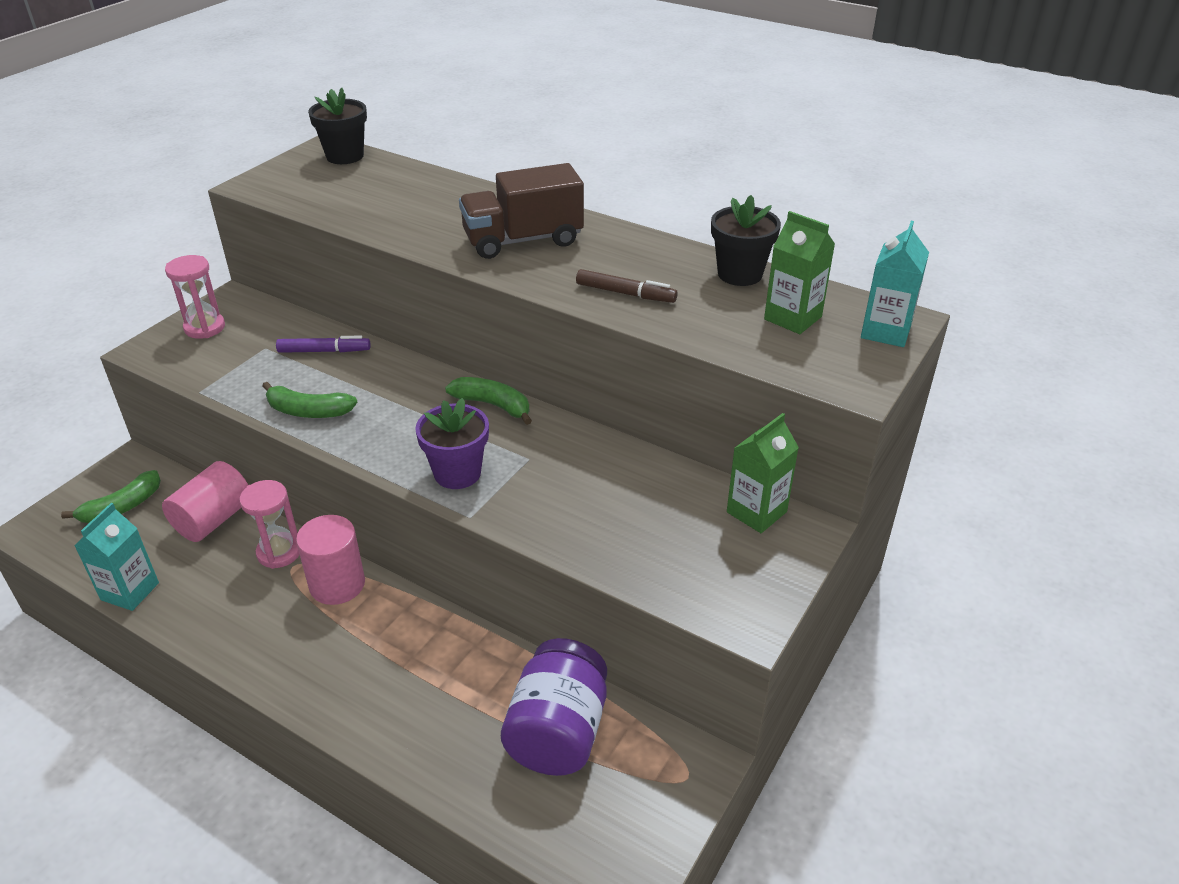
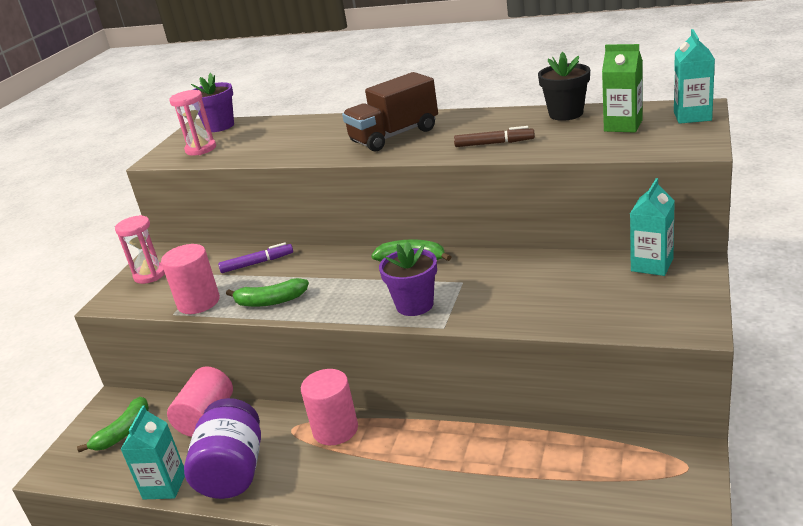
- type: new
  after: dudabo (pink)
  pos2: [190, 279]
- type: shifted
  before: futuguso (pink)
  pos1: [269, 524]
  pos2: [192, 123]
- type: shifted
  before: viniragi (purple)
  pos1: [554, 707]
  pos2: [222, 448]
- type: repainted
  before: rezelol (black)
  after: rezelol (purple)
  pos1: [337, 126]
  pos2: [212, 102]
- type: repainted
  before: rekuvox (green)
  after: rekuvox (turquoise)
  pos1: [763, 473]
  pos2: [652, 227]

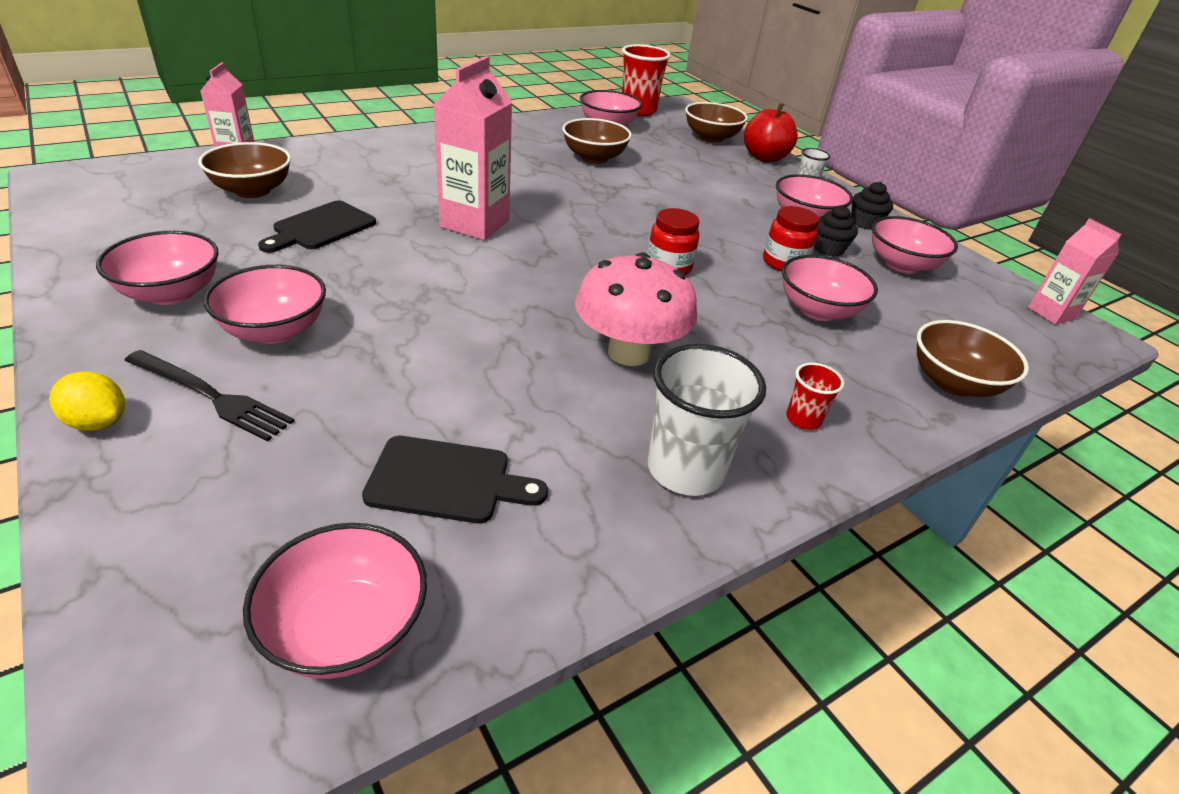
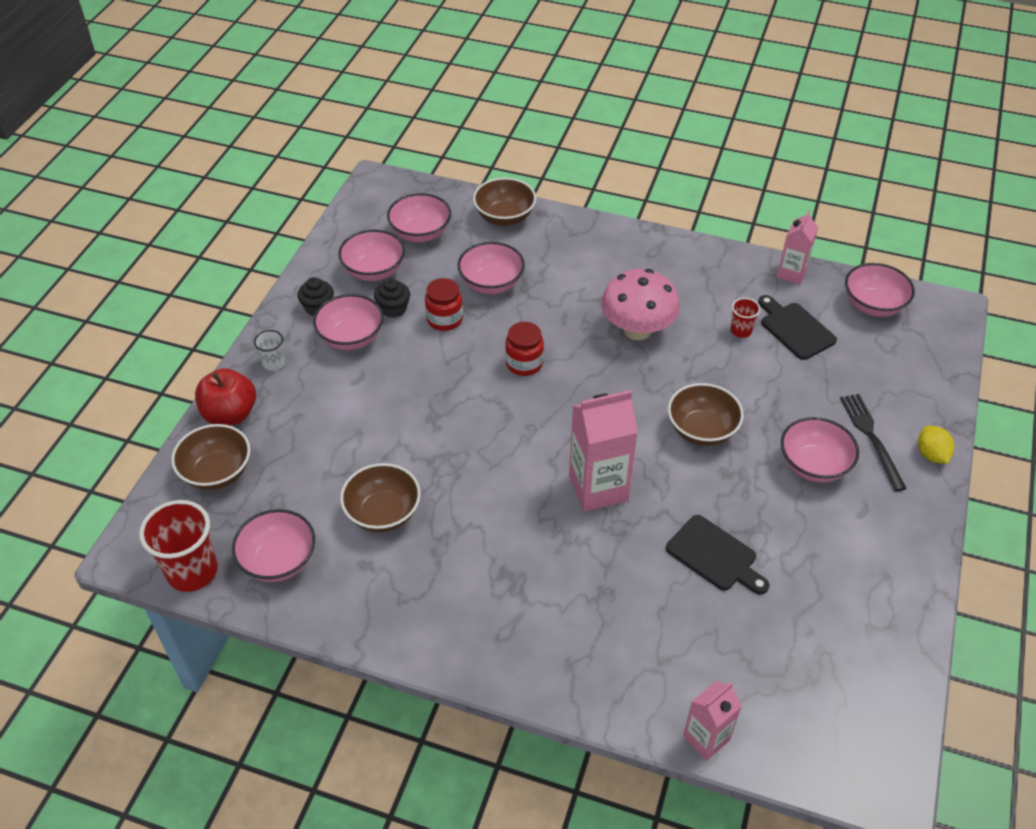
- type: shifted
  before: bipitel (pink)
  pos1: [157, 268]
  pos2: [419, 217]
- type: rotated
  before: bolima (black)
  pos1: [317, 227]
  pos2: [717, 554]
  turn: 45
- type: shifted
  before: bipitel (brown)
  pos1: [244, 170]
  pos2: [706, 414]
- type: shifted
  before: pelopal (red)
  pos1: [815, 396]
  pos2: [745, 318]
- type: shifted
  before: rekuvox (pink)
  pos1: [1075, 271]
  pos2: [797, 247]
- type: gone
  before: pelopal (white)
  pos1: [707, 420]

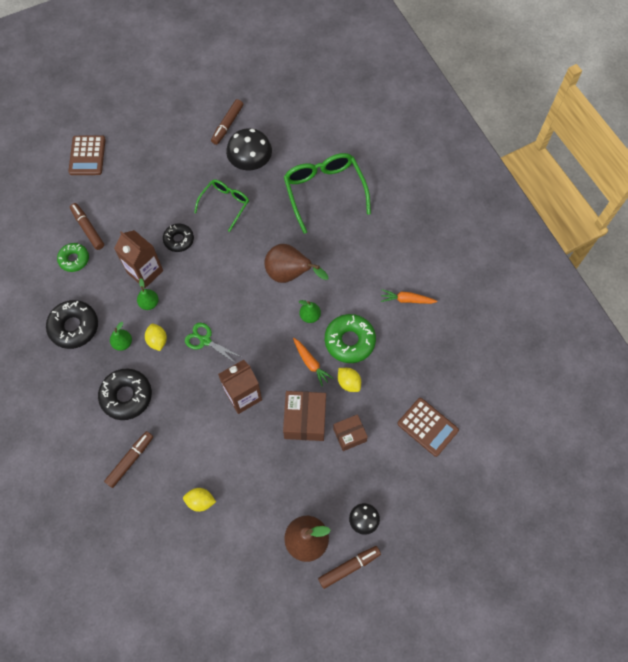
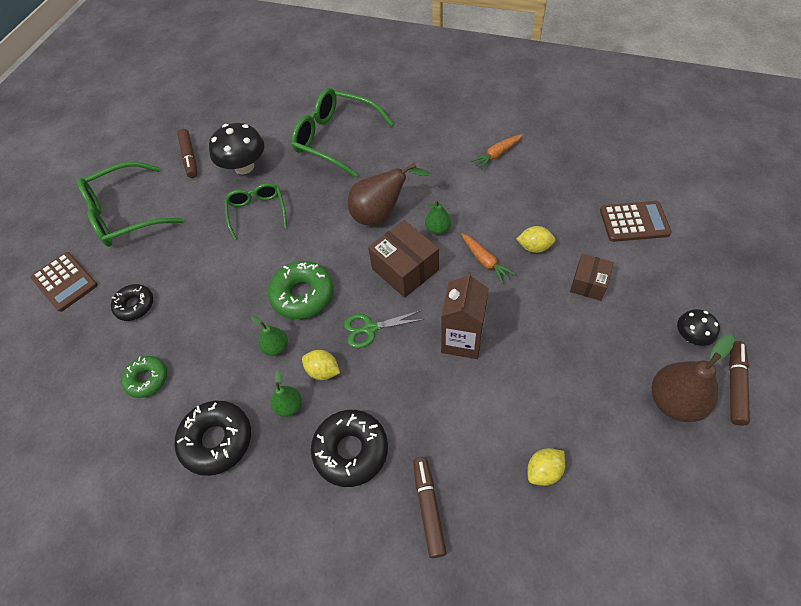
- type: new
  after: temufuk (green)
  pos2: [130, 204]
- type: shifted
  before: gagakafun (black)
  pos1: [178, 238]
  pos2: [132, 302]
- type: shifted
  before: gagakafun (green)
  pos1: [350, 338]
  pos2: [300, 290]
- type: shifted
  before: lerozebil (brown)
  pos1: [304, 416]
  pos2: [403, 259]
- type: rotated
  before: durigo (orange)
  pos1: [313, 362]
  pos2: [488, 258]
  turn: 45
- type: gone
  before: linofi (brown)
  pos1: [87, 226]
- type: gone
  before: rekuvox (brown)
  pos1: [138, 259]

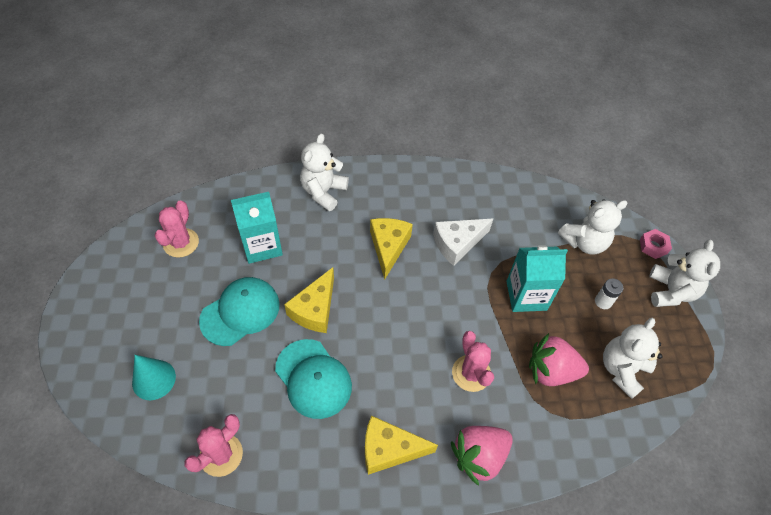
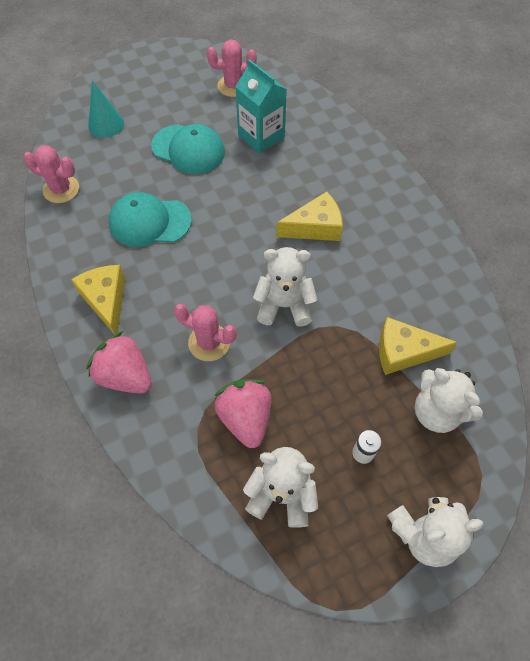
- type: rotated
  before: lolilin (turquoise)
  pos1: [313, 379]
  pos2: [150, 219]
  turn: 60
- type: rotated
  before: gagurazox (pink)
  pos1: [473, 361]
  pos2: [205, 332]
  turn: 60
- type: shifted
  before: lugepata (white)
  pos1: [324, 172]
  pos2: [285, 287]
- type: shifted
  before: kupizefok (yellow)
  pos1: [309, 300]
  pos2: [418, 346]
- type: gone
  before: kupizefok (white)
  pos1: [463, 242]
- type: gone
  before: rekuvox (turquoise)
  pos1: [537, 278]
- type: gone
  before: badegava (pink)
  pos1: [656, 244]

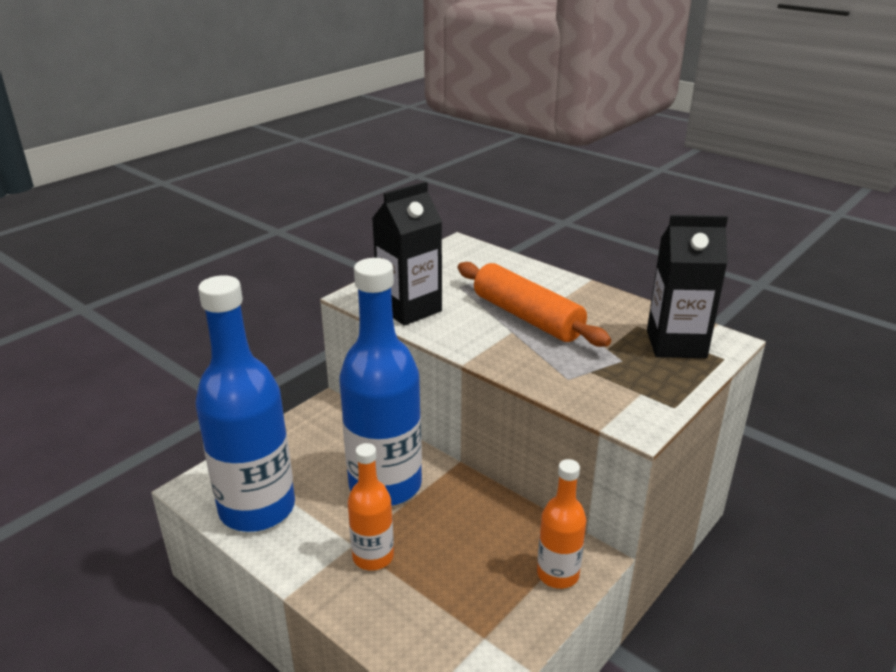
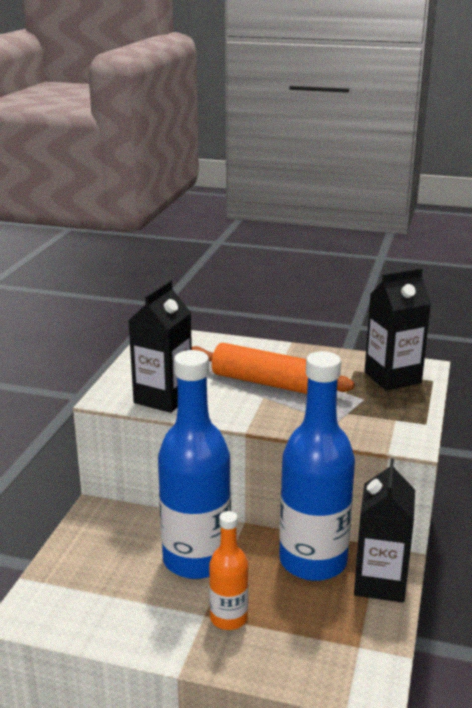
- type: shifted
  before: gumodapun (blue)
  pos1: [245, 403]
  pos2: [317, 466]
- type: swapped
  before: gumodapun (orange)
  after: rekuvox (black)
  pos1: [561, 524]
  pos2: [384, 530]

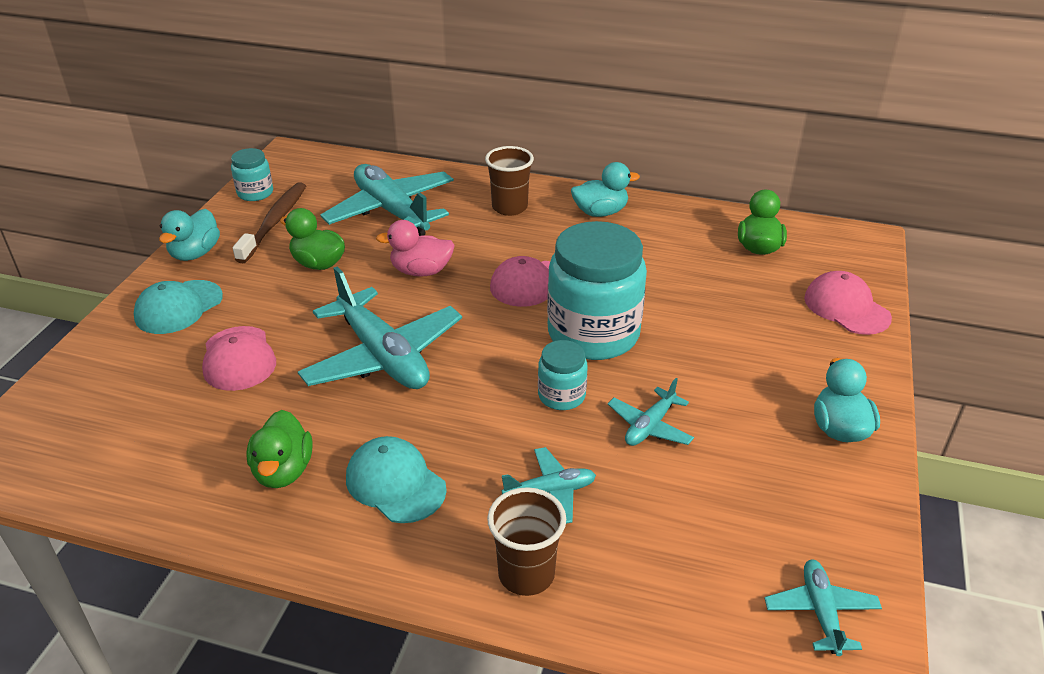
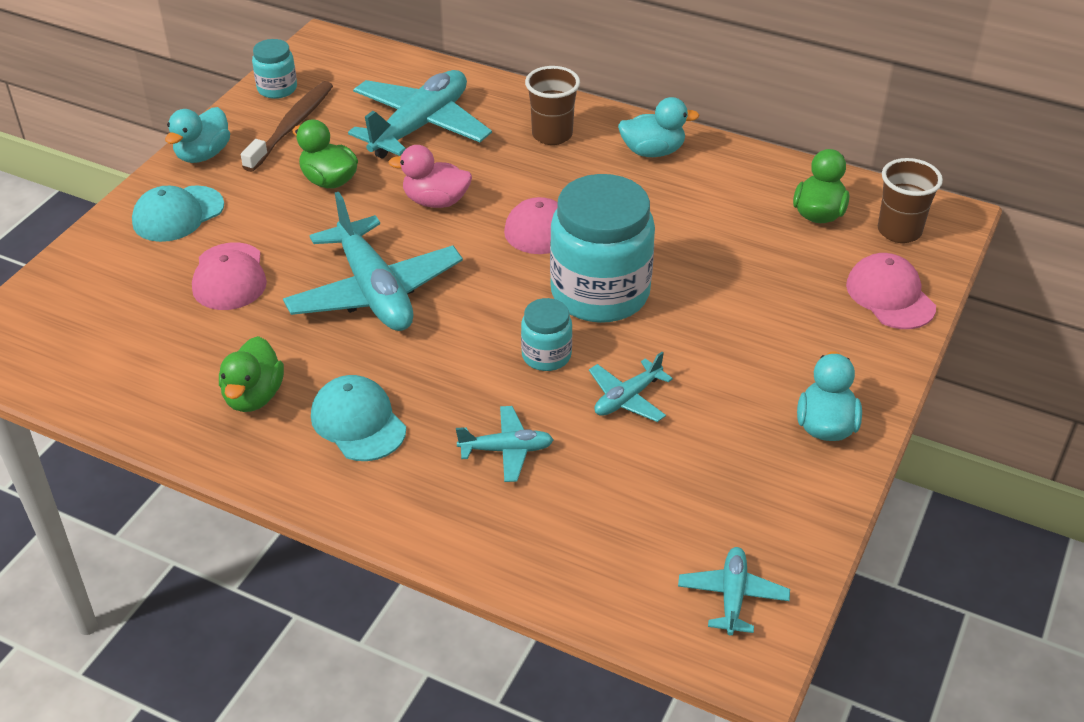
- type: rotated
  before: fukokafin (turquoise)
  pos1: [387, 200]
  pos2: [420, 114]
  turn: 60
- type: shifted
  before: pelopal (brown)
  pos1: [526, 541]
  pos2: [910, 200]

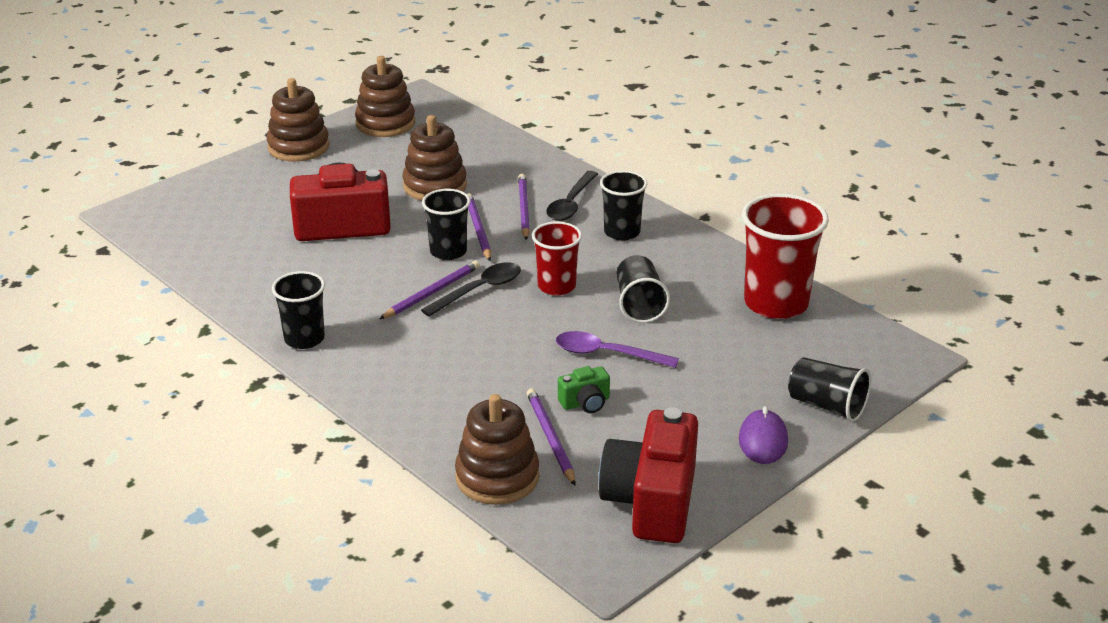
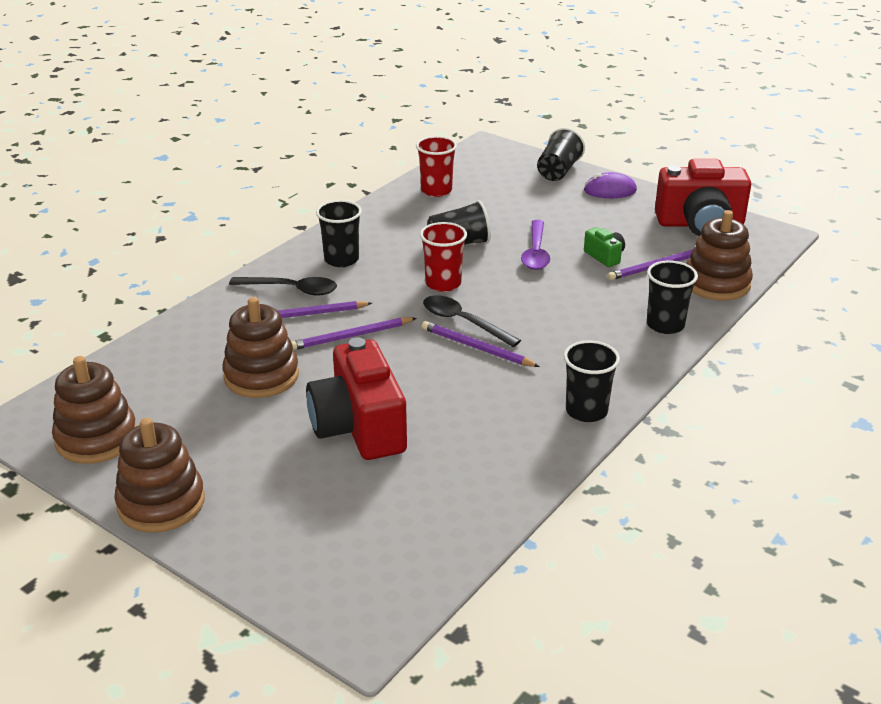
- type: scaled
  before: pelopal (red)
  pos1: [785, 256]
  pos2: [436, 166]
  scale: 0.6
- type: shifted
  before: pelopal (black)
  pos1: [446, 224]
  pos2: [672, 297]

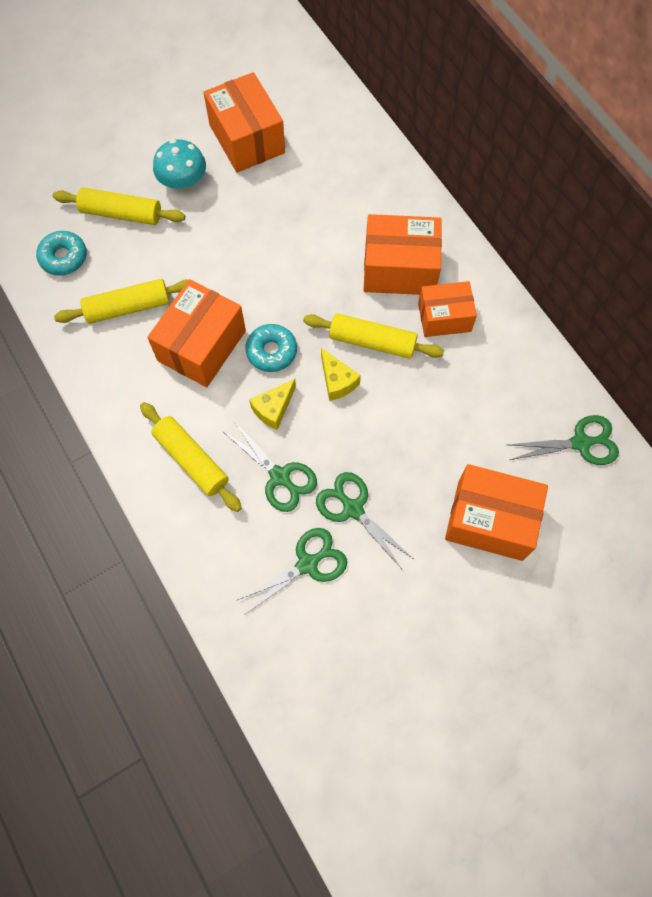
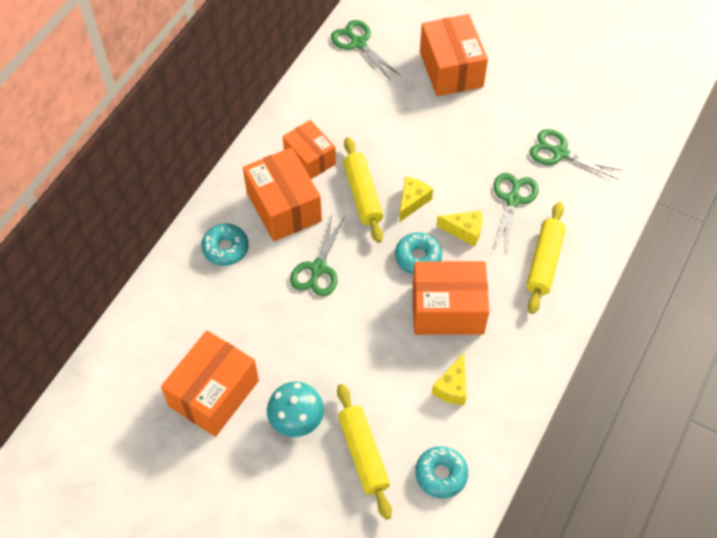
- type: new
  after: gagakafun (turquoise)
  pos2: [225, 245]
- type: shifted
  before: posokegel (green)
  pos1: [364, 520]
  pos2: [317, 256]
- type: swapped
  before: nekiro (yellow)
  after: kupizefok (yellow)
  pos1: [121, 301]
  pos2: [449, 379]

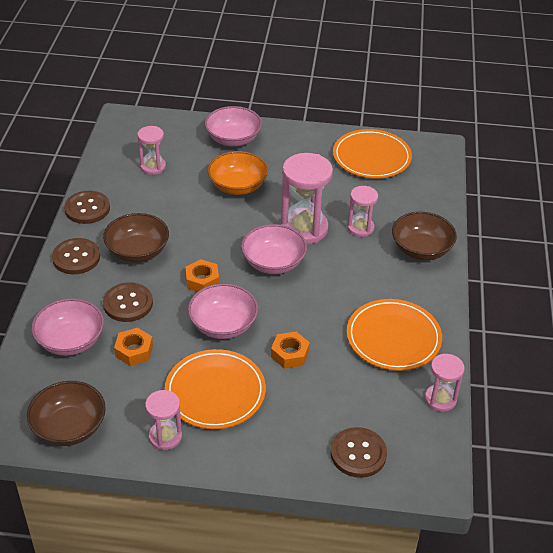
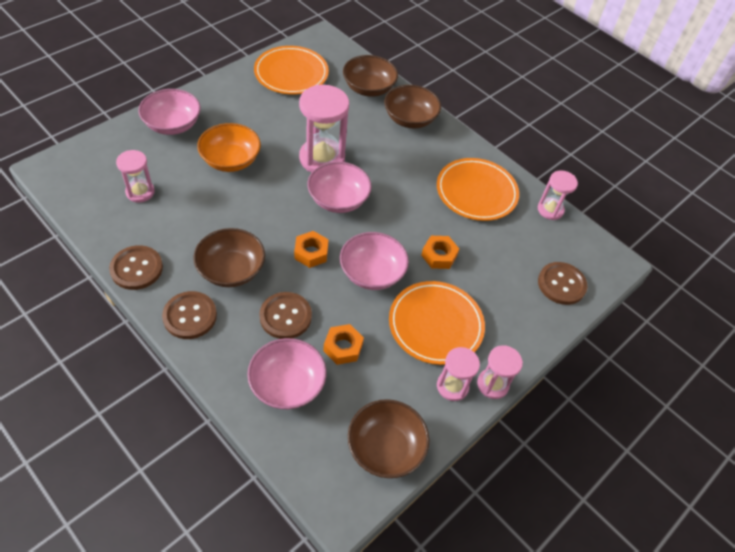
- type: new
  after: bipitel (brown)
  pos2: [370, 76]
- type: shifted
  before: futuguso (pink)
  pos1: [362, 211]
  pos2: [500, 372]

